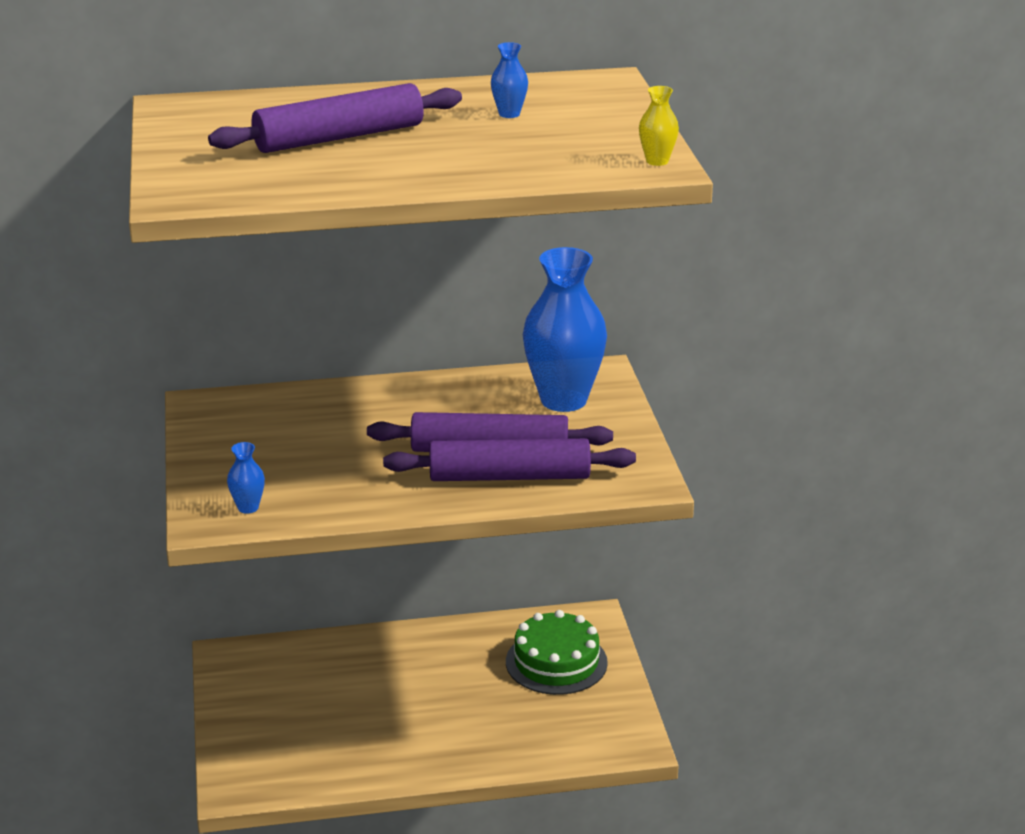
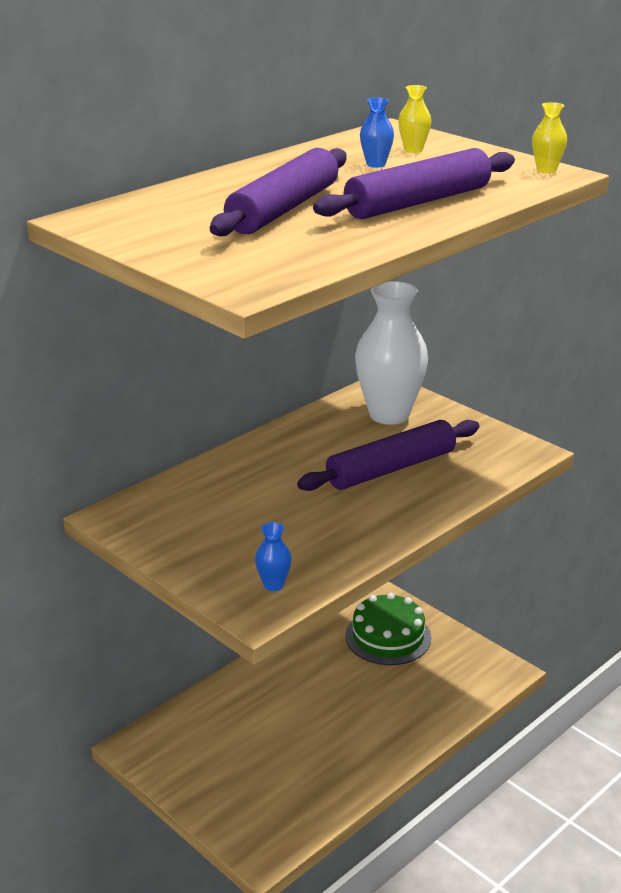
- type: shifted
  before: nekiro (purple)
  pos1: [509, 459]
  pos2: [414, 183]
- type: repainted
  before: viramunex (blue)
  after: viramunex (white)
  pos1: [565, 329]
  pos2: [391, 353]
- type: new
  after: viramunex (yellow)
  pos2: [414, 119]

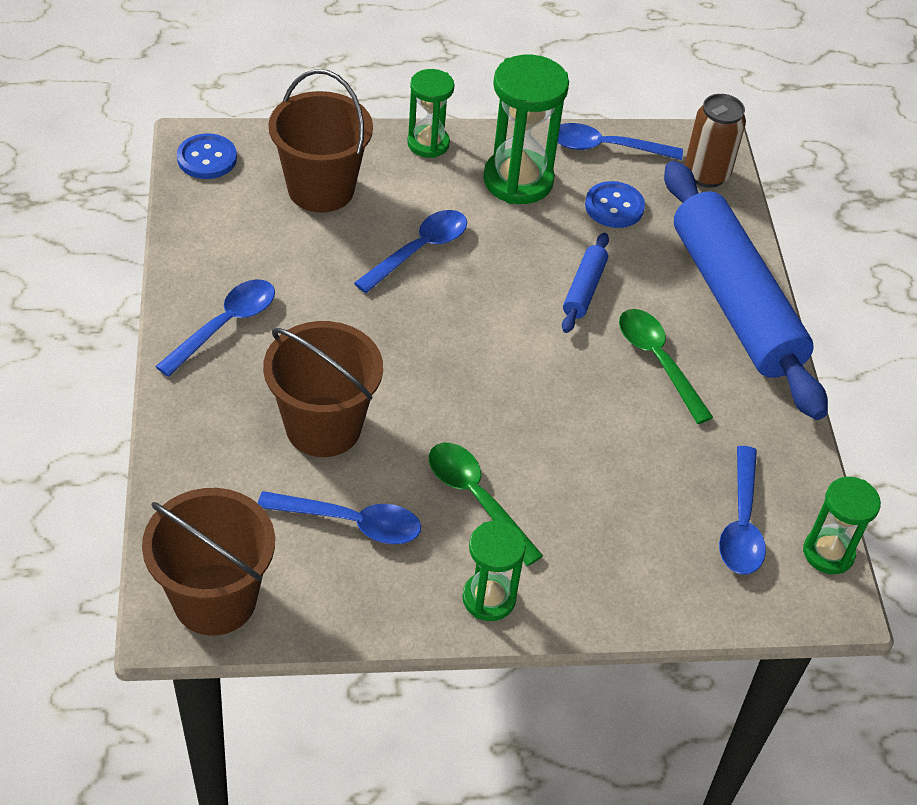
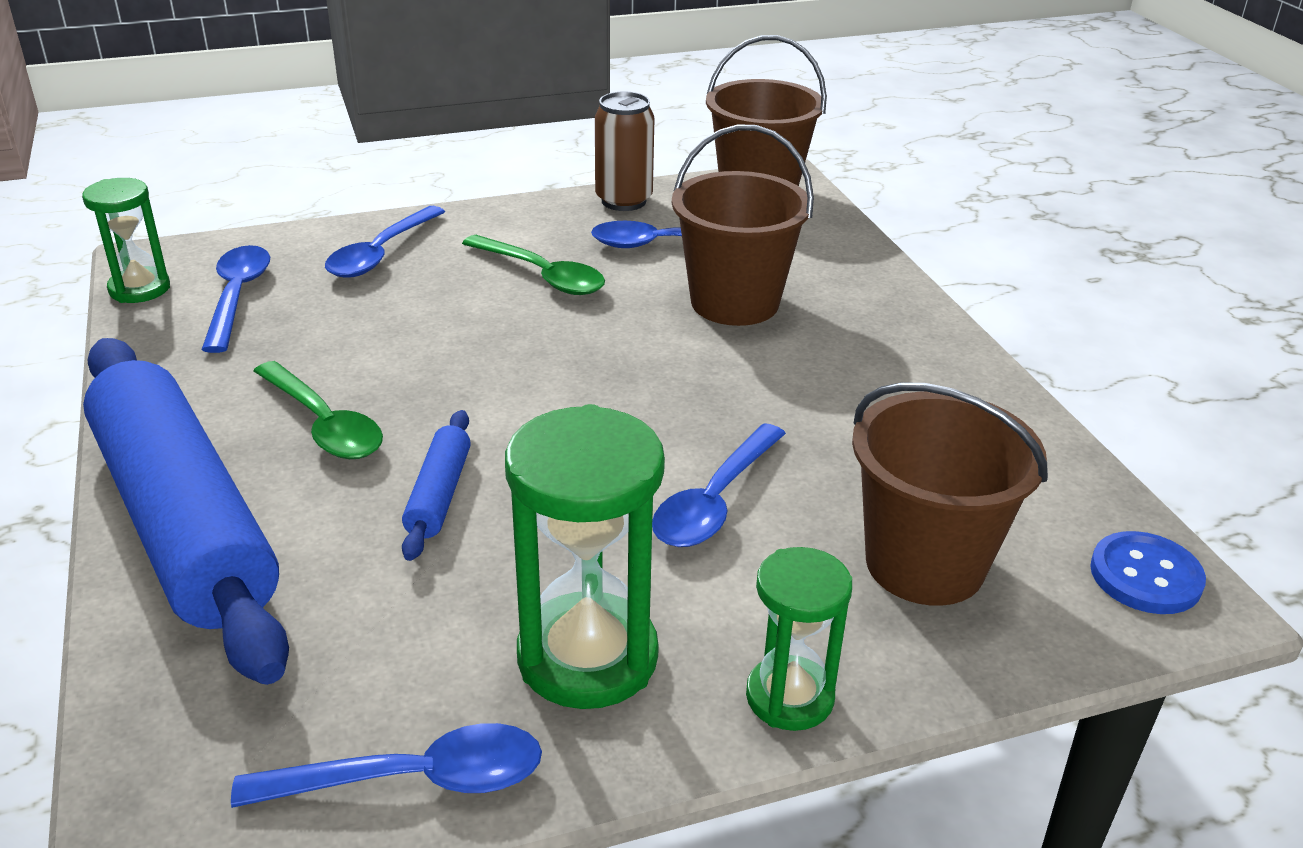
- type: shifted
  before: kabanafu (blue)
  pos1: [215, 328]
  pos2: [385, 242]
- type: shifted
  before: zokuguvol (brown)
  pos1: [715, 141]
  pos2: [625, 151]
- type: gone
  before: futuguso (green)
  pos1: [494, 571]
- type: gone
  before: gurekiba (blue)
  pos1: [615, 204]

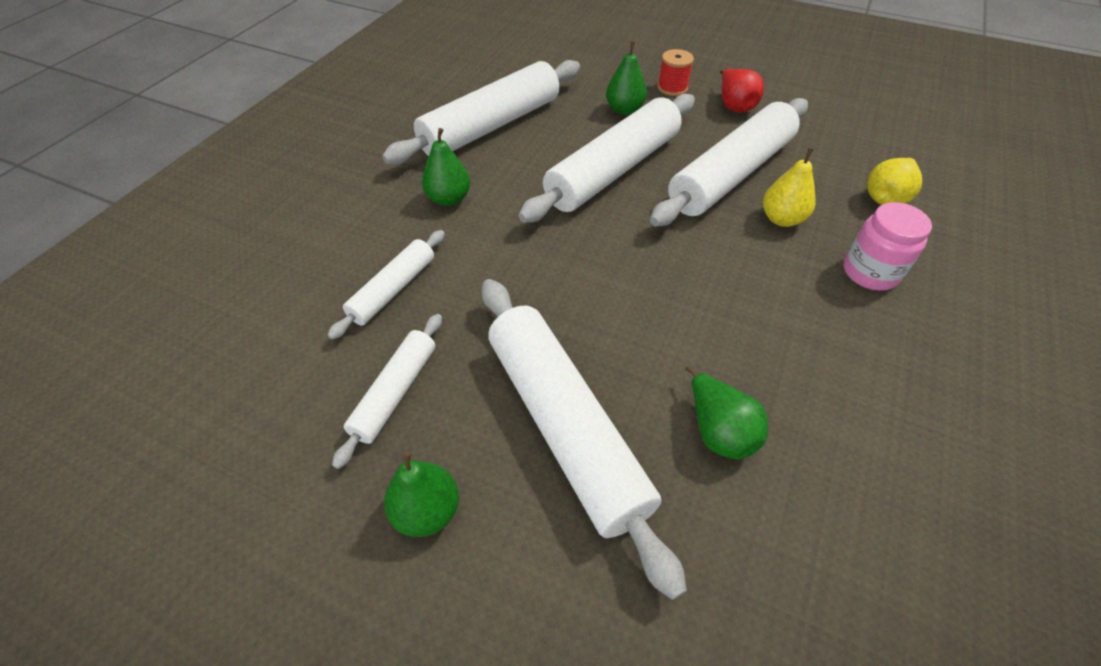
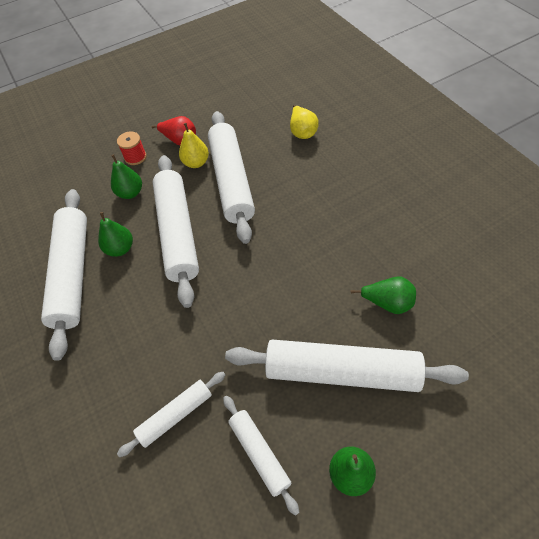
- type: shifted
  before: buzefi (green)
  pos1: [446, 167]
  pos2: [115, 234]
- type: rotated
  before: nekiro (white)
  pos1: [386, 285]
  pos2: [171, 414]
  turn: 75
- type: shifted
  before: buzefi (yellow)
  pos1: [789, 187]
  pos2: [194, 145]
- type: gone
  before: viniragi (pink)
  pos1: [888, 246]

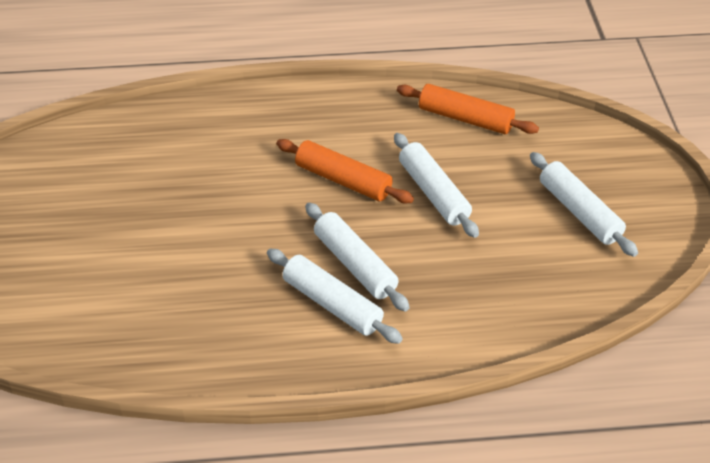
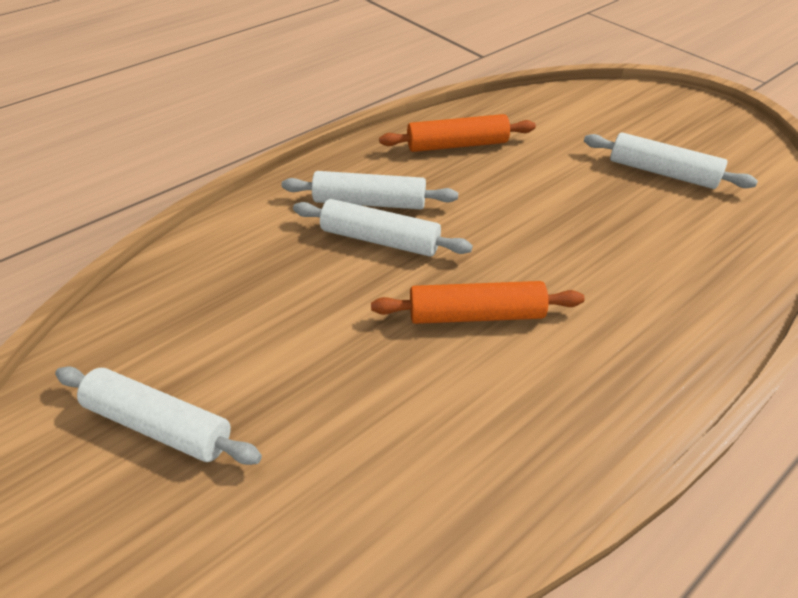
- type: shifted
  before: nekiro (orange)
  pos1: [468, 109]
  pos2: [457, 133]
- type: shifted
  before: nekiro (white)
  pos1: [436, 185]
  pos2: [671, 160]

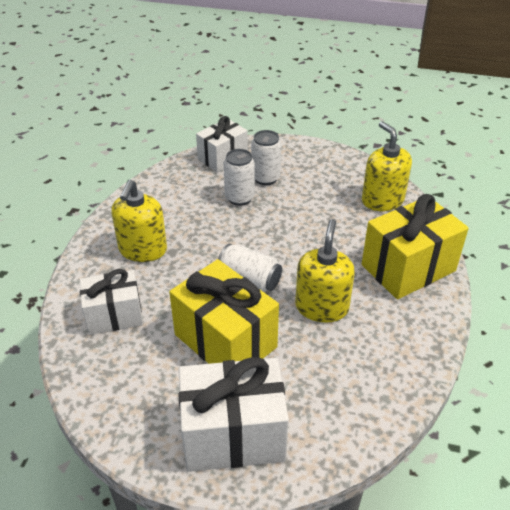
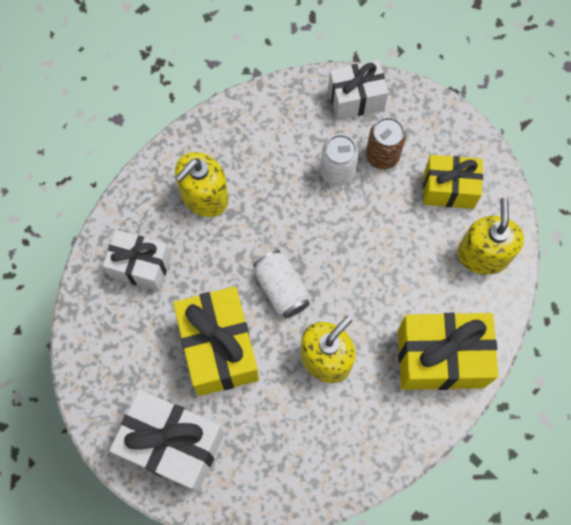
- type: repainted
  before: zokuguvol (white)
  after: zokuguvol (brown)
  pos1: [266, 157]
  pos2: [386, 143]
- type: new
  after: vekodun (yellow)
  pos2: [453, 182]

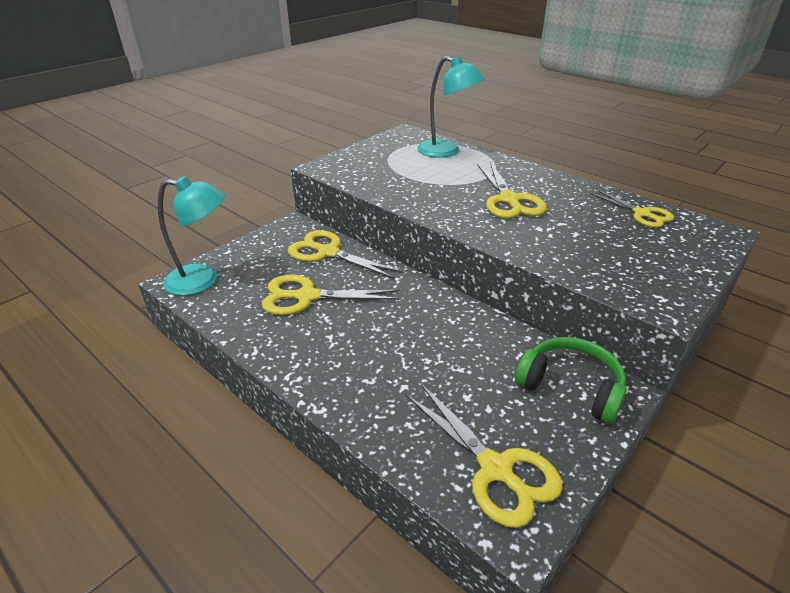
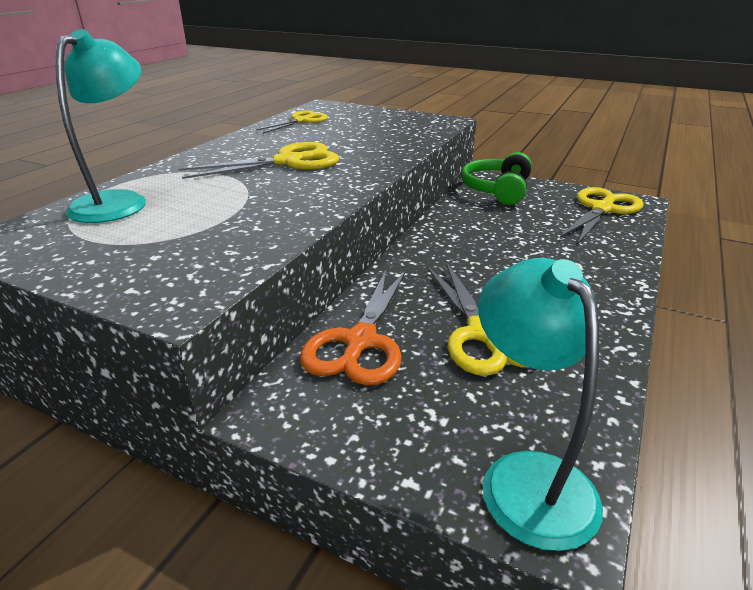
- type: repainted
  before: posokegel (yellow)
  after: posokegel (orange)
  pos1: [345, 254]
  pos2: [353, 327]

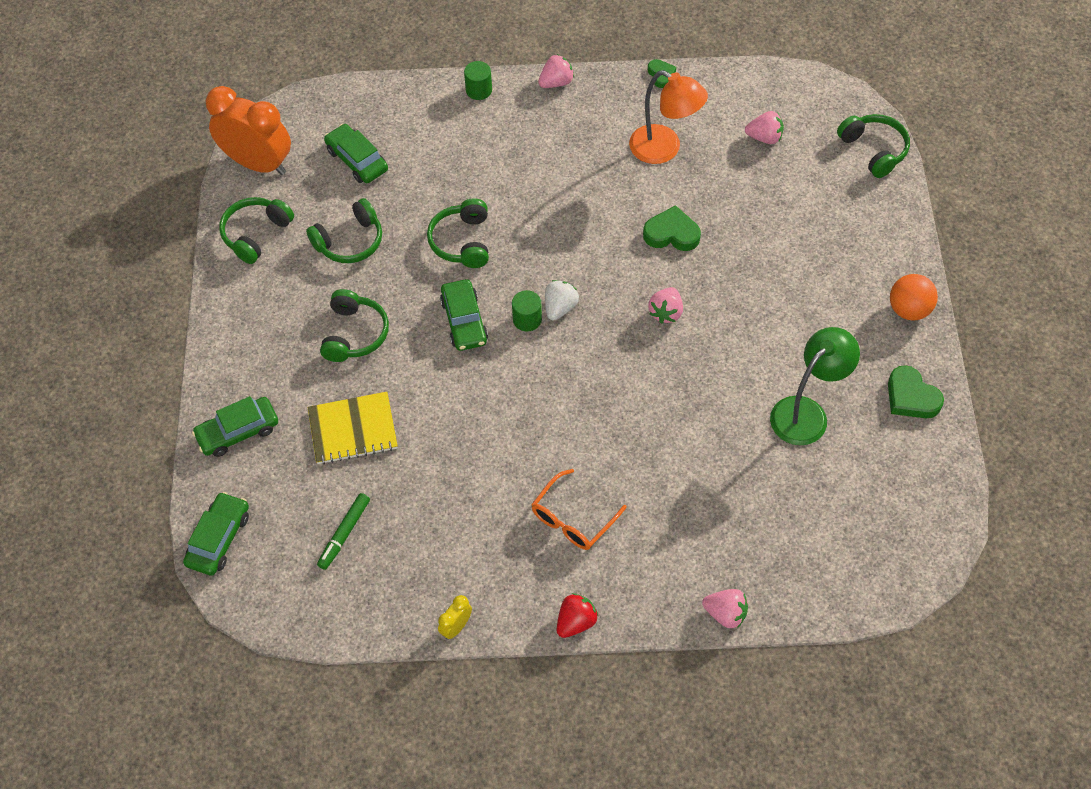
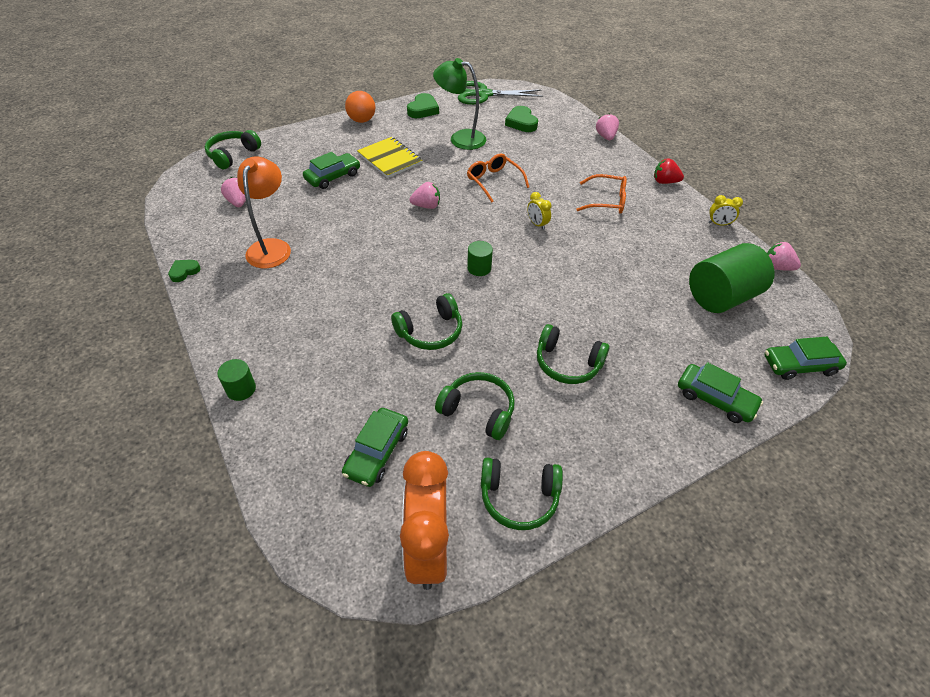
- type: shifted
  before: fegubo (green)
  pos1: [464, 315]
  pos2: [331, 170]
- type: shifted
  before: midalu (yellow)
  pos1: [353, 428]
  pos2: [390, 157]
- type: new
  after: posokegel (green)
  pos2: [500, 93]
- type: new
  after: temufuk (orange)
  pos2: [498, 178]
- type: shifted
  before: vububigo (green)
  pos1: [672, 228]
  pos2: [521, 119]
- type: new
  after: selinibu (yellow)
  pos2: [539, 211]
- type: rotated
  before: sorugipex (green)
  pos1: [354, 325]
  pos2: [573, 354]
  turn: -135
- type: swapped
  before: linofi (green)
  after: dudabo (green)
  pos1: [343, 531]
  pos2: [732, 278]
- type: shifted
  before: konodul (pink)
  pos1: [556, 71]
  pos2: [784, 256]
- type: gone
  before: konodul (white)
  pos1: [562, 300]

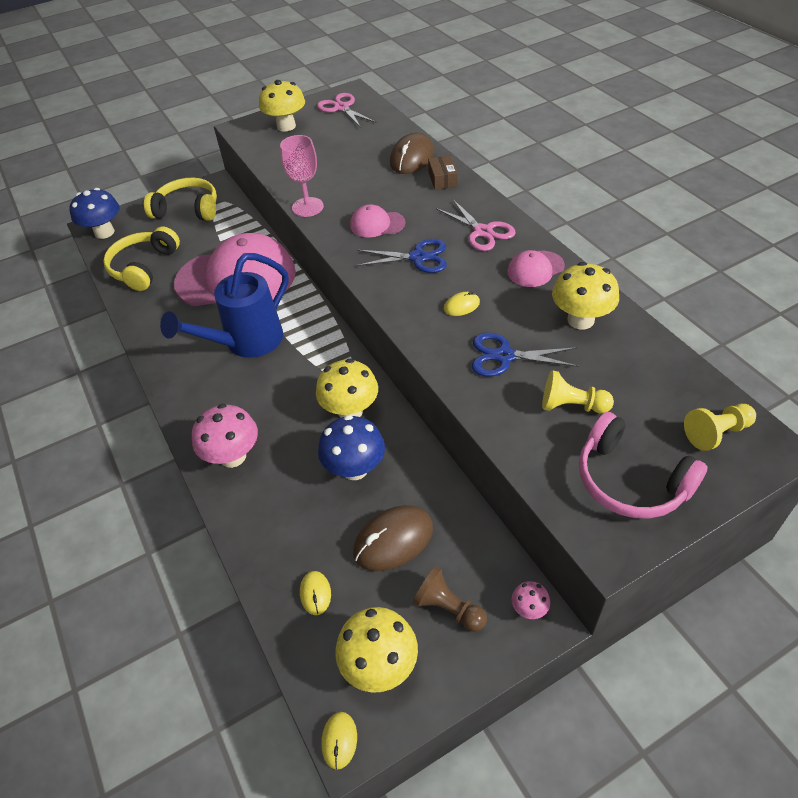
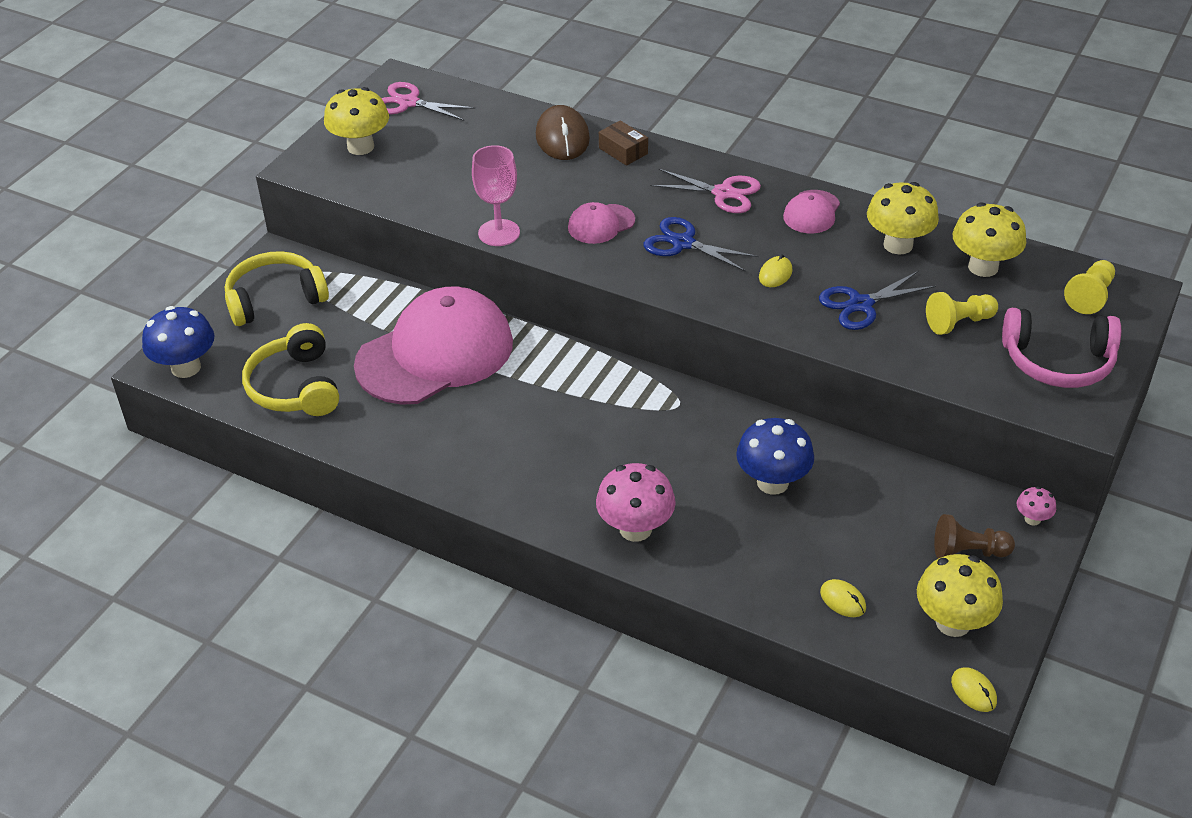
- type: rotated
  before: posokegel (blue)
  pos1: [401, 256]
  pos2: [701, 244]
  turn: -120
- type: shifted
  before: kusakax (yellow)
  pos1: [347, 388]
  pos2: [989, 239]
- type: gone
  before: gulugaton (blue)
  pos1: [224, 305]
- type: gone
  before: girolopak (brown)
  pos1: [393, 538]

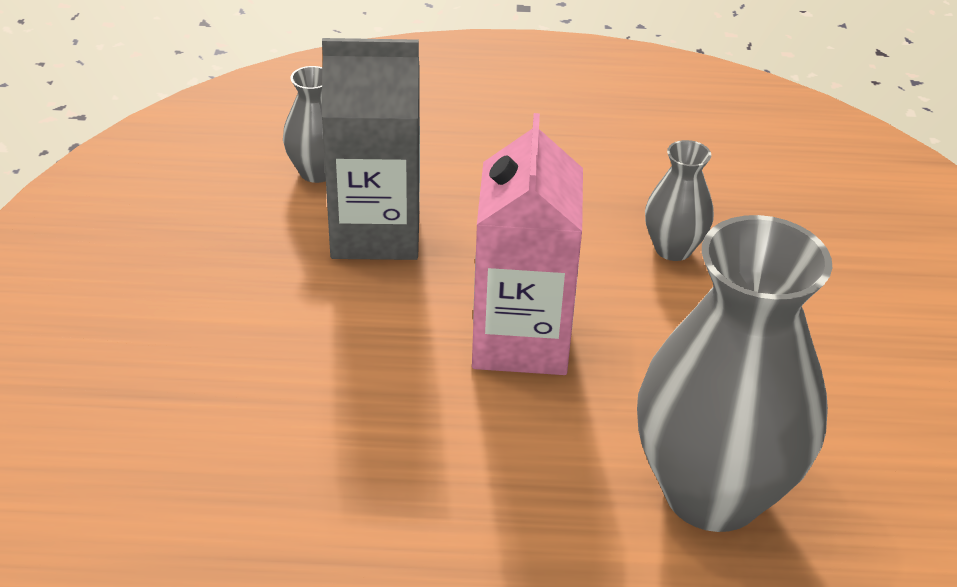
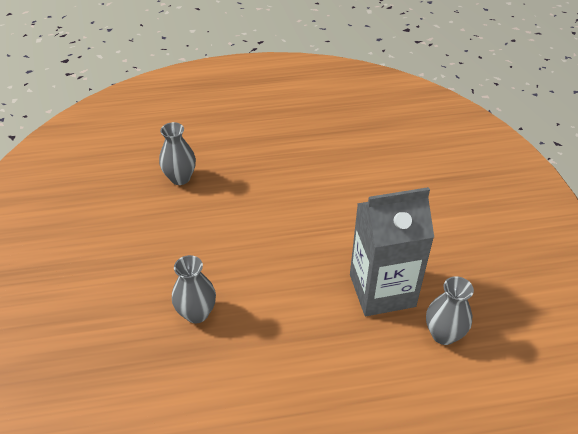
- type: scaled
  before: viramunex (grey)
  pos1: [734, 373]
  pos2: [177, 153]
  scale: 0.46
- type: gone
  before: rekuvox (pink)
  pos1: [527, 244]

